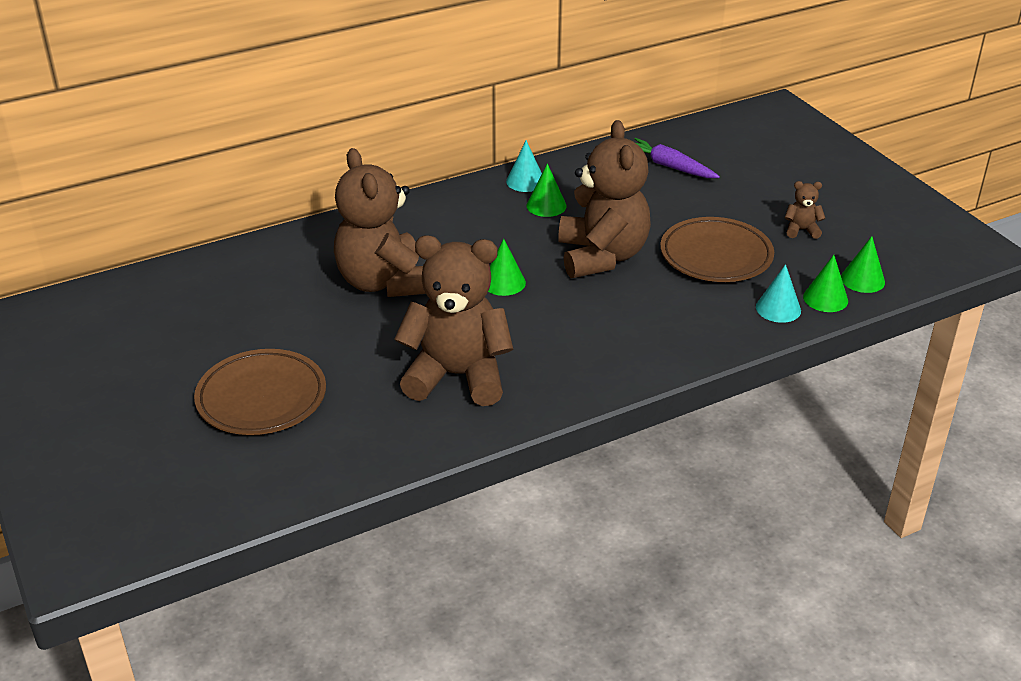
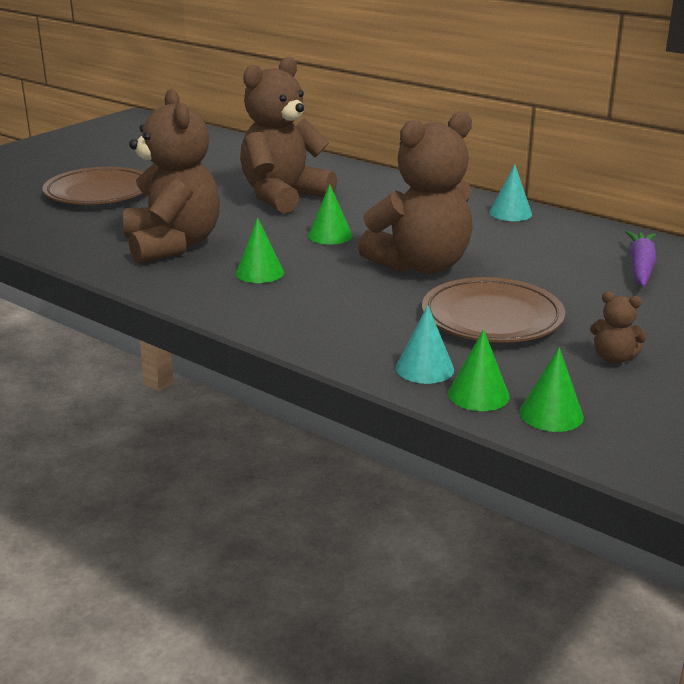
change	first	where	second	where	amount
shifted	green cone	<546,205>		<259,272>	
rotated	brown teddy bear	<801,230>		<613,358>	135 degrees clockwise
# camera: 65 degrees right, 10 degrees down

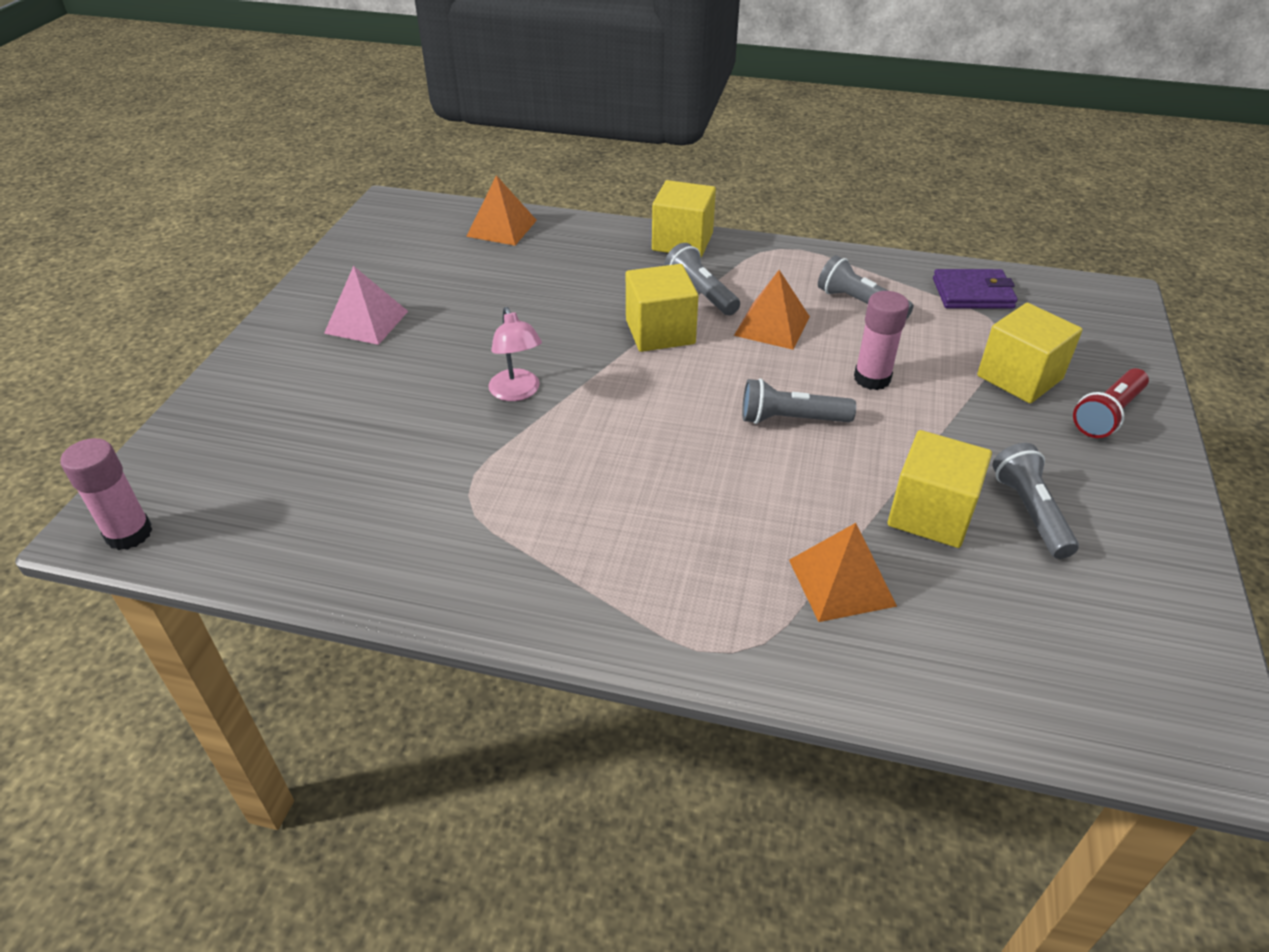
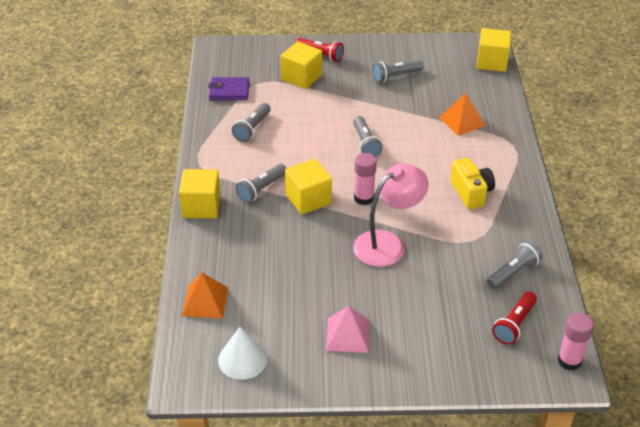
change	first	where	second	where	amount
gone	orange pyramid	<772,326>			
new			white cone	<242,359>	
new			yellow camera	<471,193>	
new			grey flashlight	<513,272>	
new			red flashlight	<514,324>	
shifted	pink glue stick	<872,378>		<364,198>	
shifted	yellow cube	<930,514>		<492,62>	
rotated	purple wallet	<972,293>		<229,91>	75 degrees counterclockwise
scaled	pink lamp	<517,392>		<388,243>	x1.71
# camera: 105 degrees left, 0 degrees up

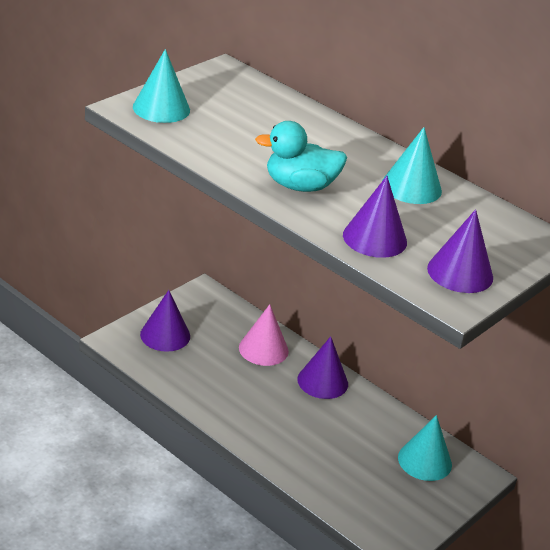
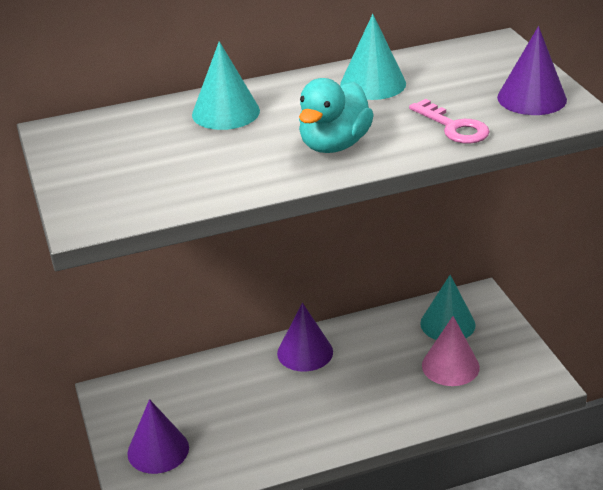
change	first	where	second	where	amount
shifted	turquoise cone	<161,108>		<225,112>	
shifted	pink cone	<263,349>		<450,366>	
swapped	purple cone	<374,238>	pink key	<454,127>	
# camera: 55 degrees left, 0 degrees up

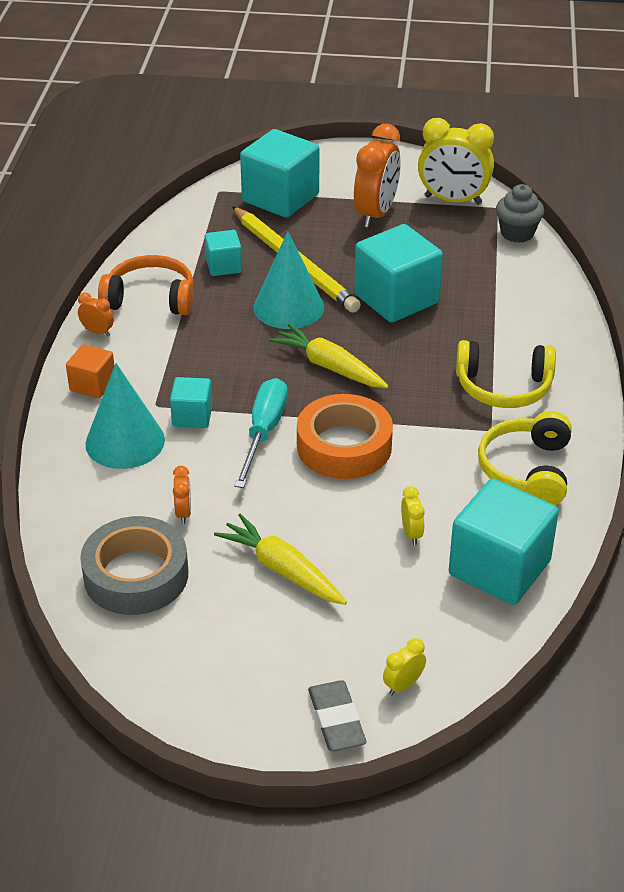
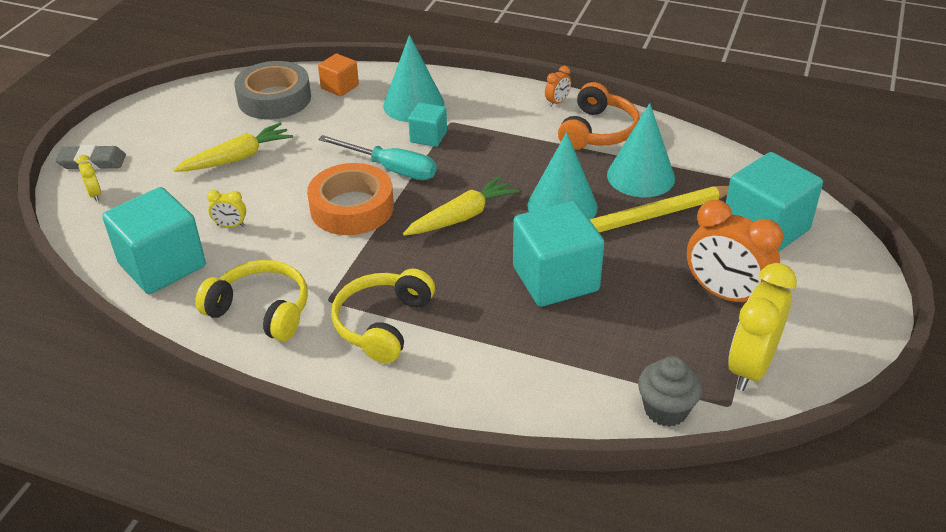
change	first	where	second	where	amount
gone	orange clock	<183,513>			
shifted	orange cube	<92,385>		<340,87>	
swapped	turquoise cube	<224,266>	turquoise cone	<640,176>	
# camera: 105 degrees right, 0 degrees up

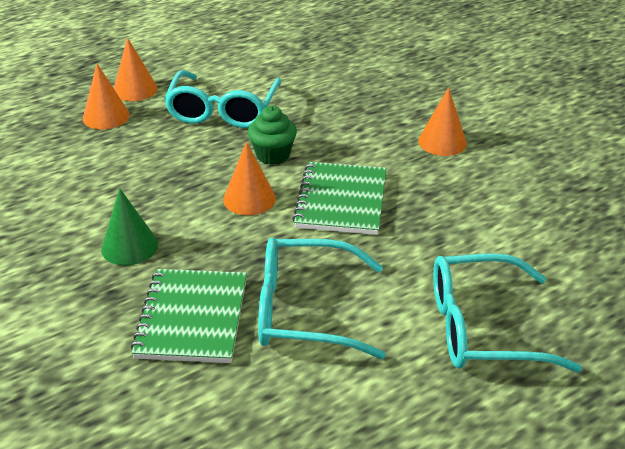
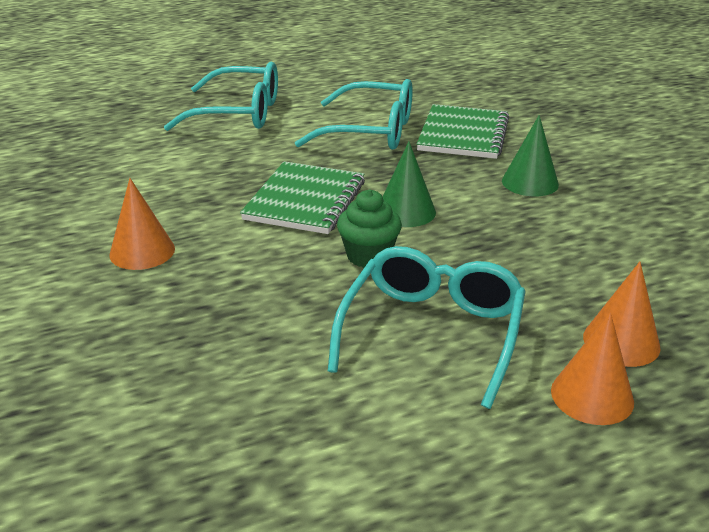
change	first	where	second	where	amount
repainted	orange cone	<249,199>	green cone	<406,211>	
# camera: 170 degrees left, 5 degrees down

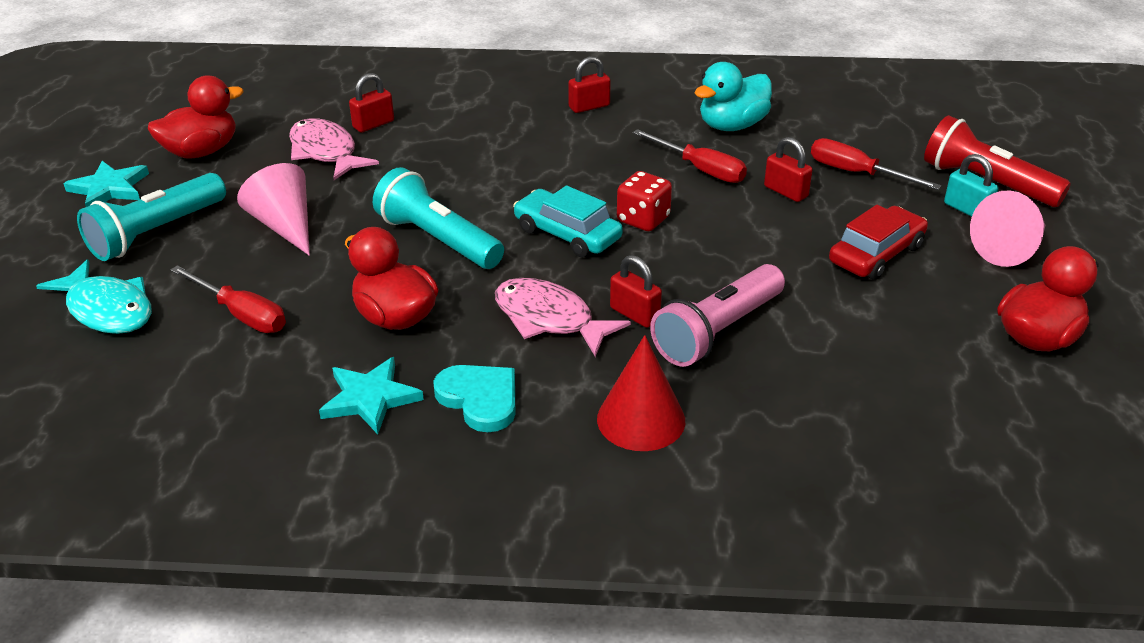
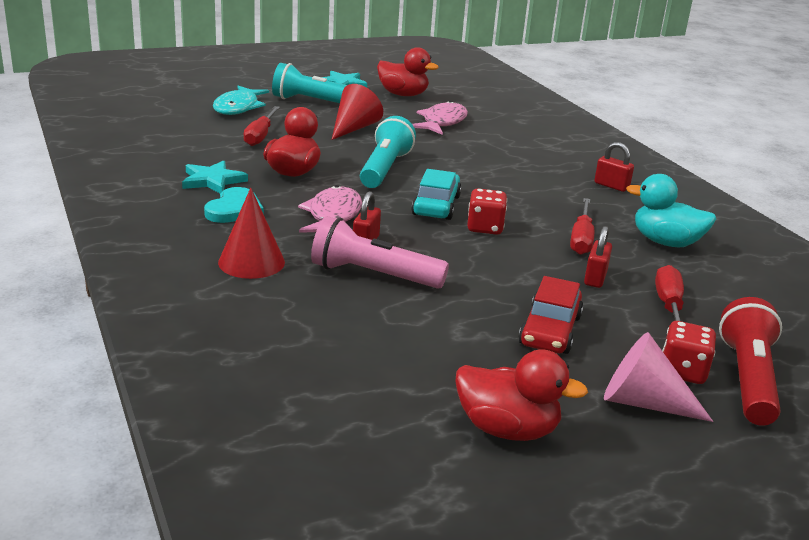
change	first	where	second	where	amount
gone	red padlock	<373,124>			
swapped	turquoise padlock	<967,209>	red dice	<682,371>	
repainted	pink cone	<285,226>	red cone	<354,128>	
rotated	red car	<876,254>		<550,330>	90 degrees clockwise
# camera: 60 degrees right, 10 degrees down

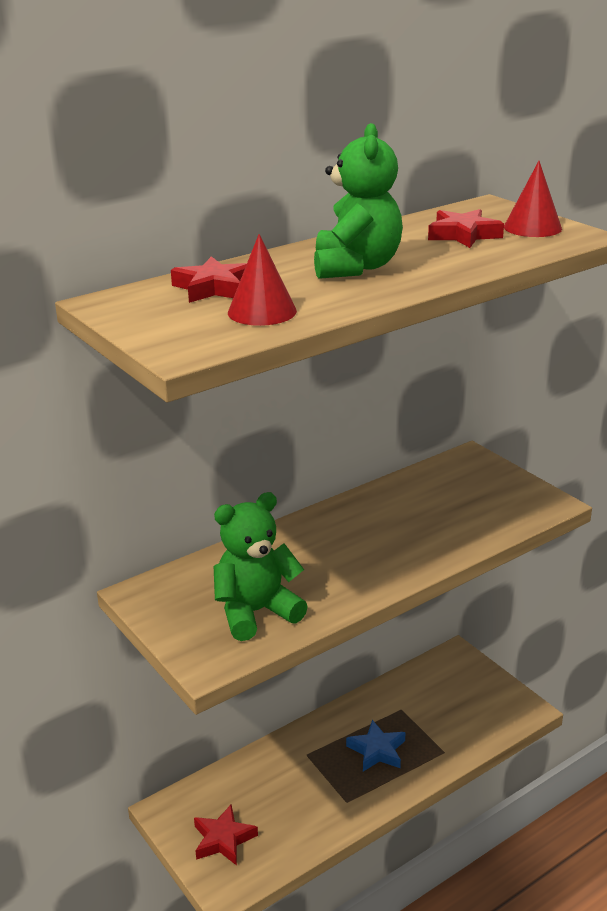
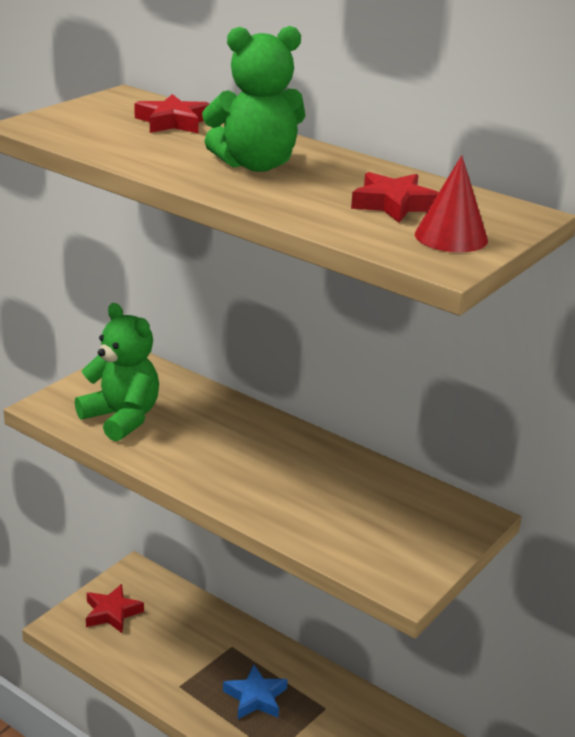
change	first	where	second	where	amount
gone	red cone	<262,312>			
# camera: 70 degrees right, 0 degrees up

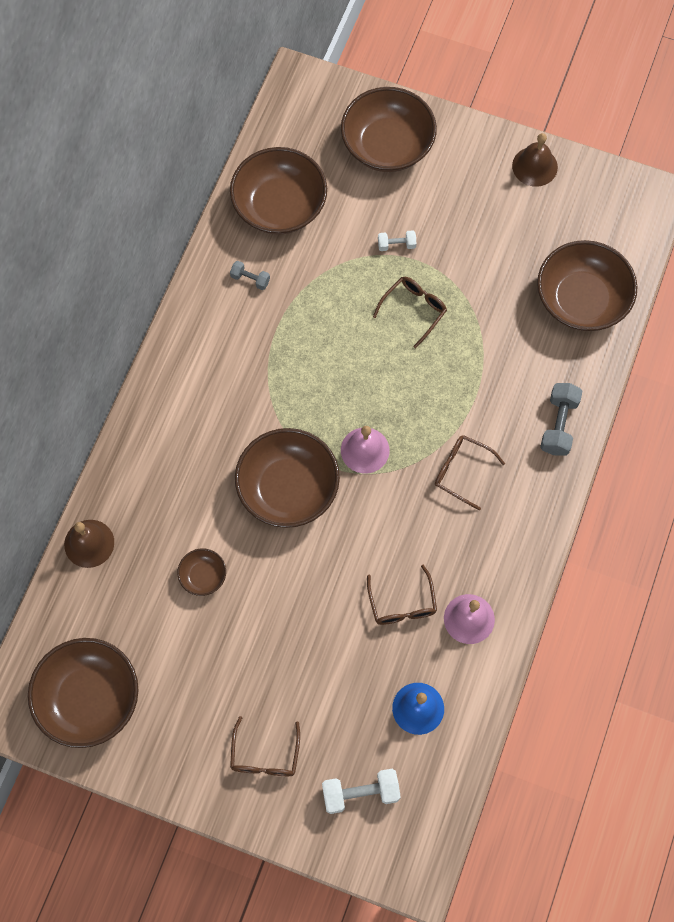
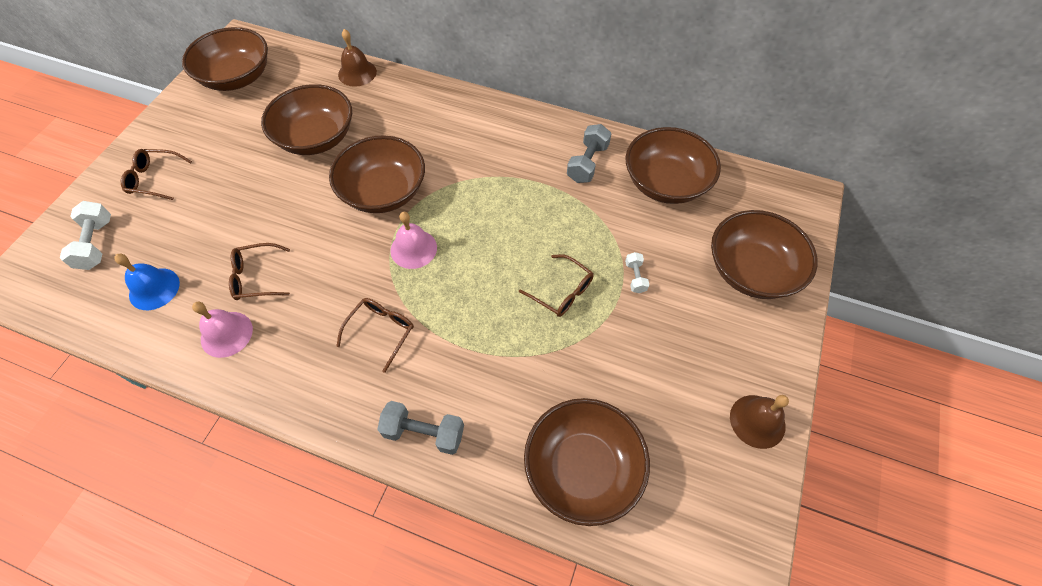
change	first	where	second	where	amount
scaled	brown bowl	<203,576>		<316,138>	x2.17
scaled	grey dumbbell	<250,279>		<587,163>	x1.75
# camera: 90 degrees right, 10 degrees down

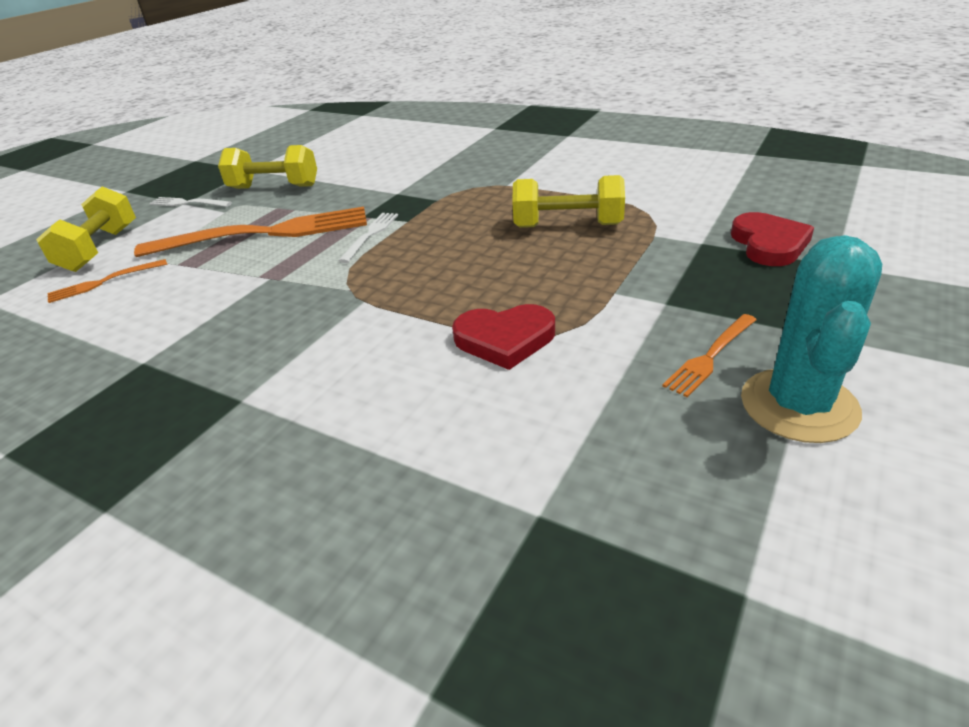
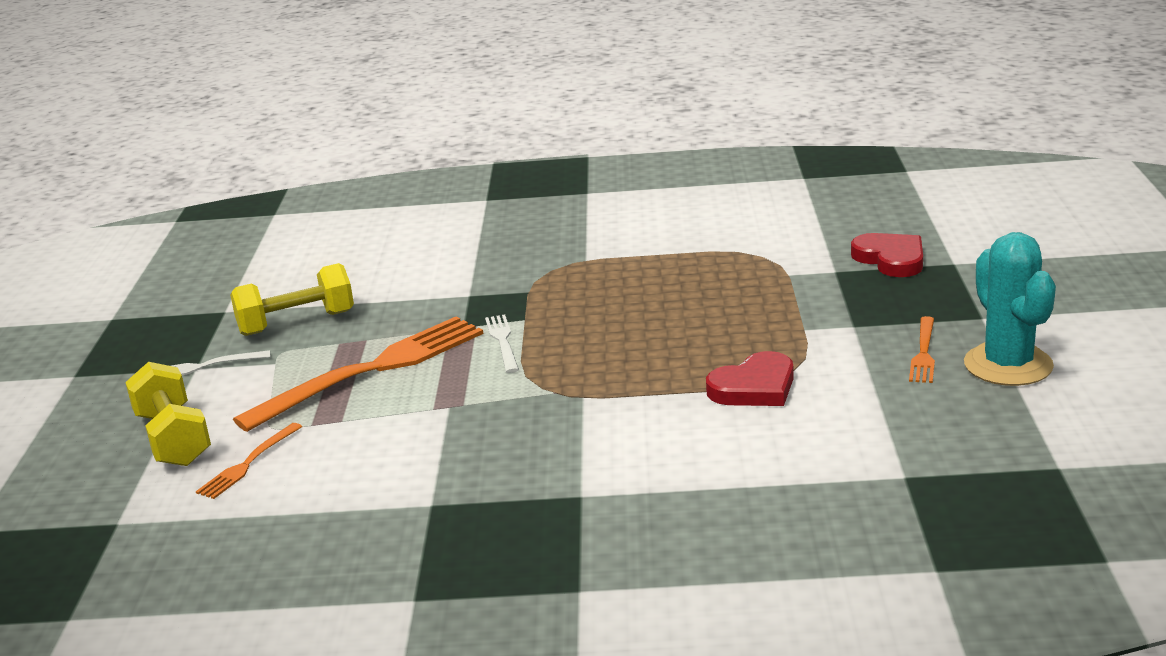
change	first	where	second	where	amount
gone	yellow dumbbell	<567,226>			
# camera: 30 degrees left, 10 degrees down

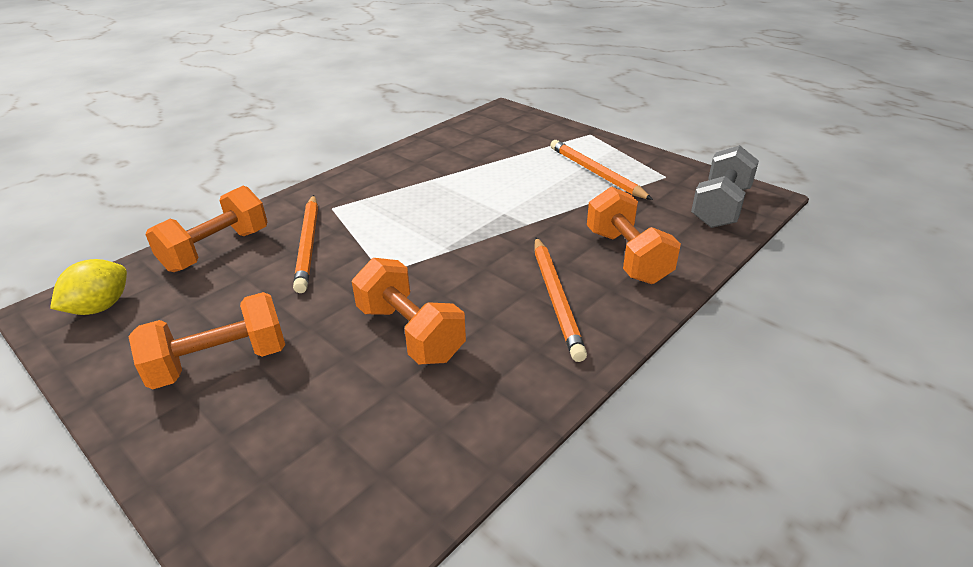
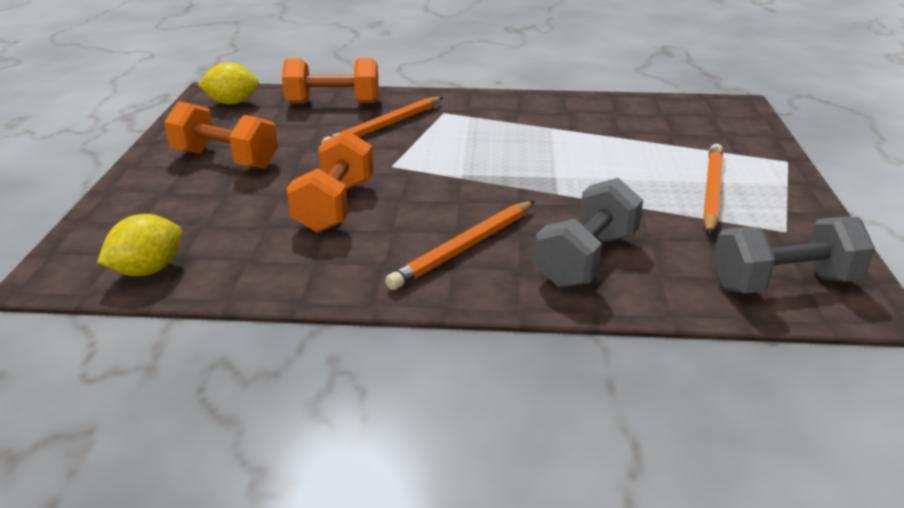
change	first	where	second	where	amount
new			yellow lemon	<147,270>	
repainted	orange dumbbell	<627,256>	grey dumbbell	<587,259>	
# camera: 50 degrees right, 5 degrees down

